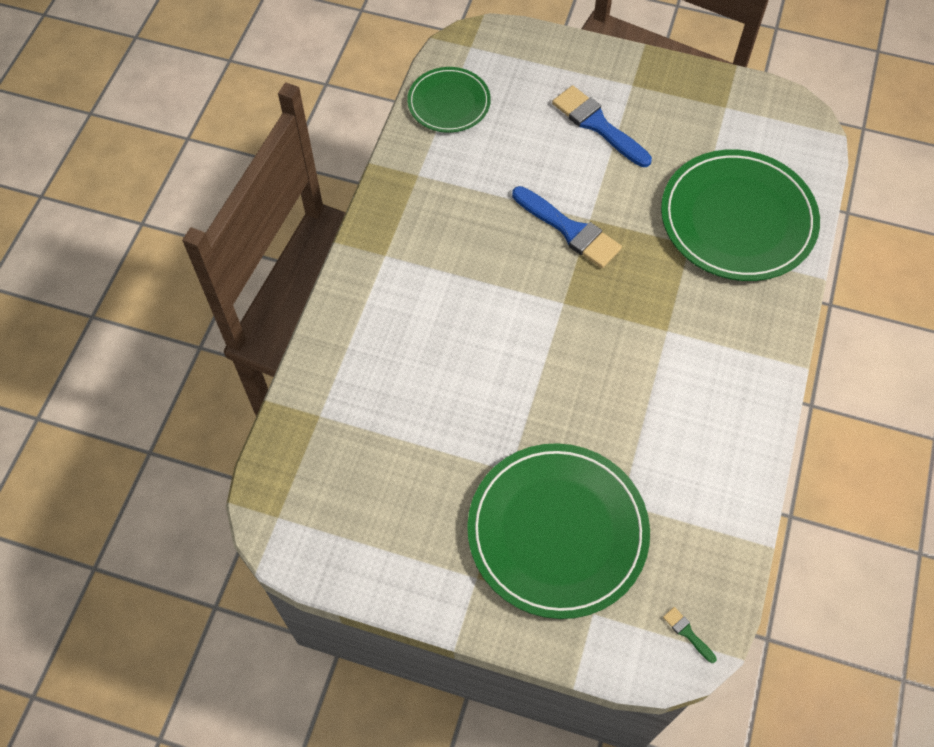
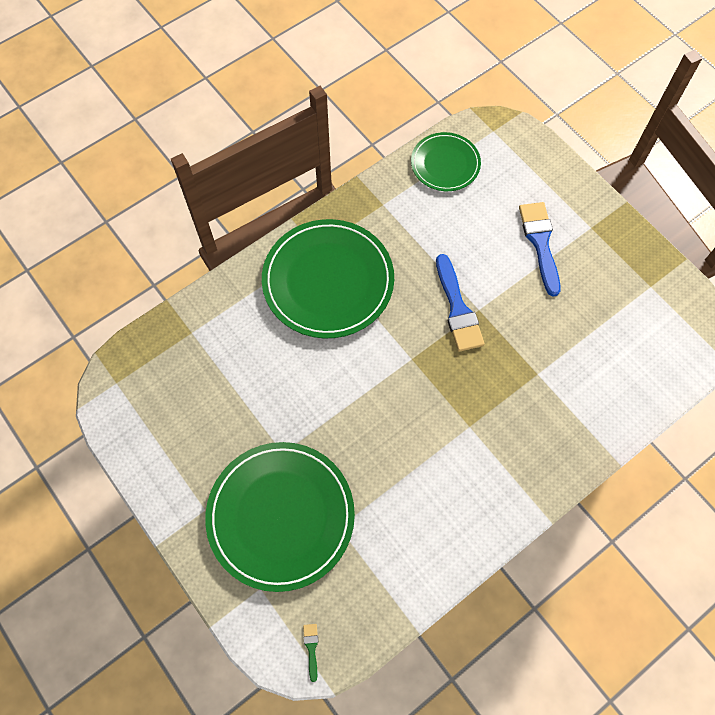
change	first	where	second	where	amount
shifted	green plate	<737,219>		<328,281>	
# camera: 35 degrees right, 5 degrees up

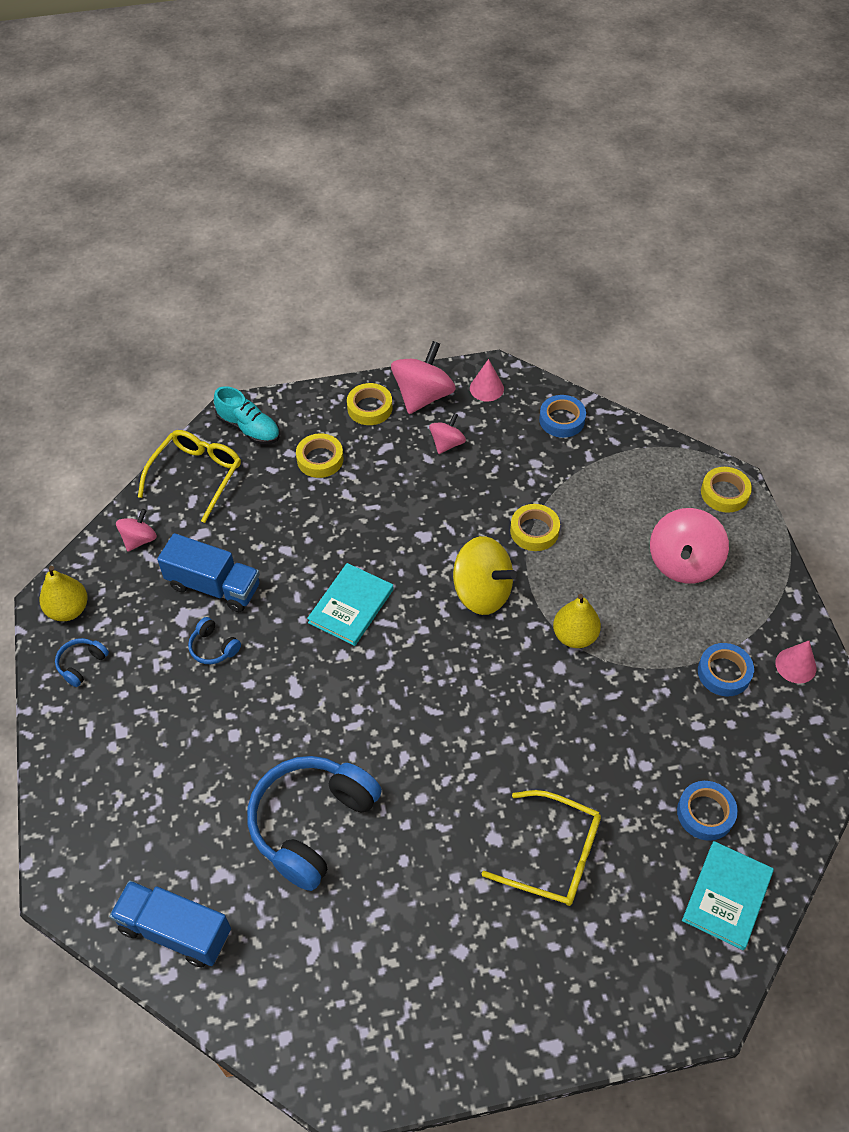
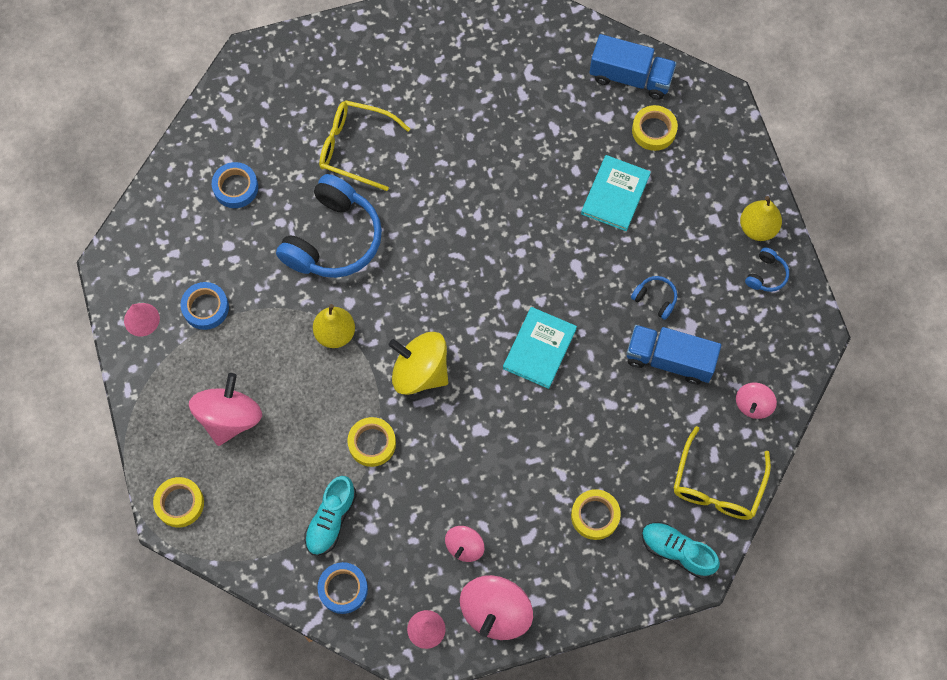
change	first	where	second	where	amount
new			turquoise shoe	<331,520>	
shifted	yellow pear	<68,610>		<757,228>	
shifted	blue headphones	<312,824>		<333,239>	
shifted	yellow tape	<370,408>		<654,130>	
shifted	turquoise book	<727,896>		<615,194>	
# camera: 175 degrees right, 15 degrees up

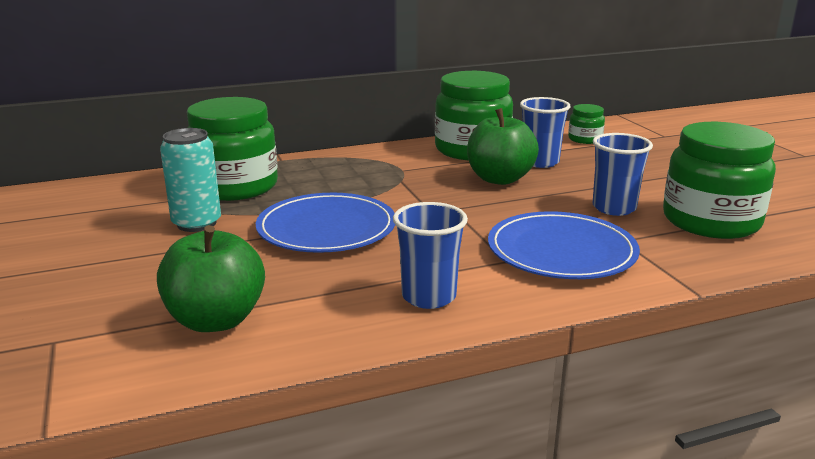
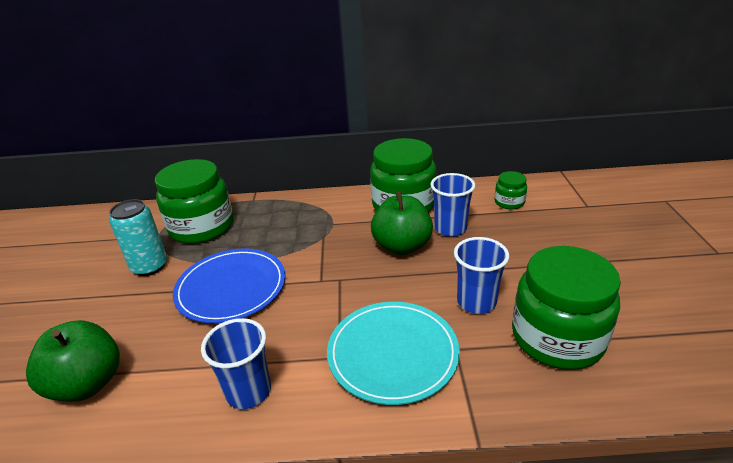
change	first	where	second	where	amount
repainted	blue plate	<561,251>	turquoise plate	<392,353>	
# camera: 20 degrees right, 10 degrees up

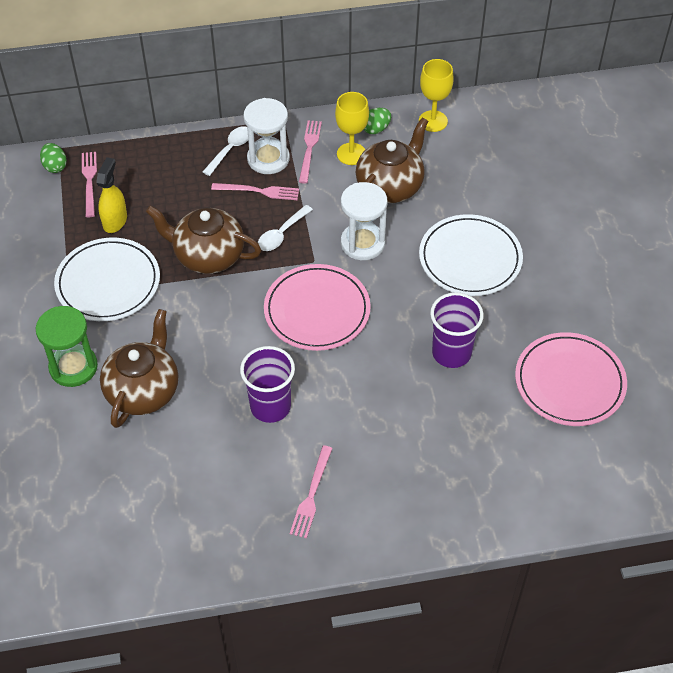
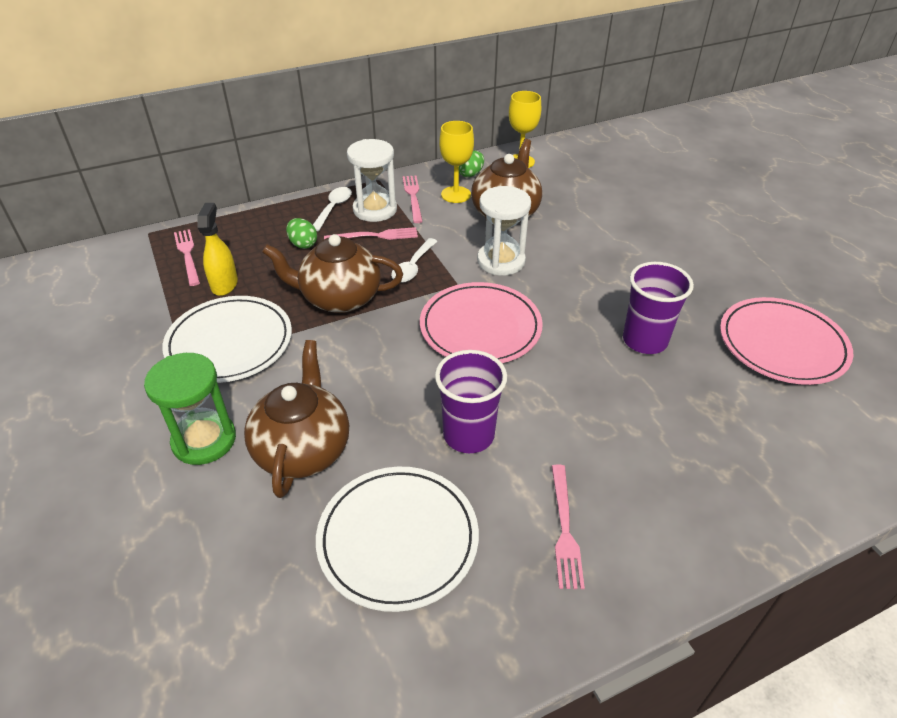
change	first	where	second	where	amount
shifted	green egg	<55,166>		<303,244>	
shifted	white plate	<470,258>		<398,539>	
# camera: 15 degrees left, 10 degrees down

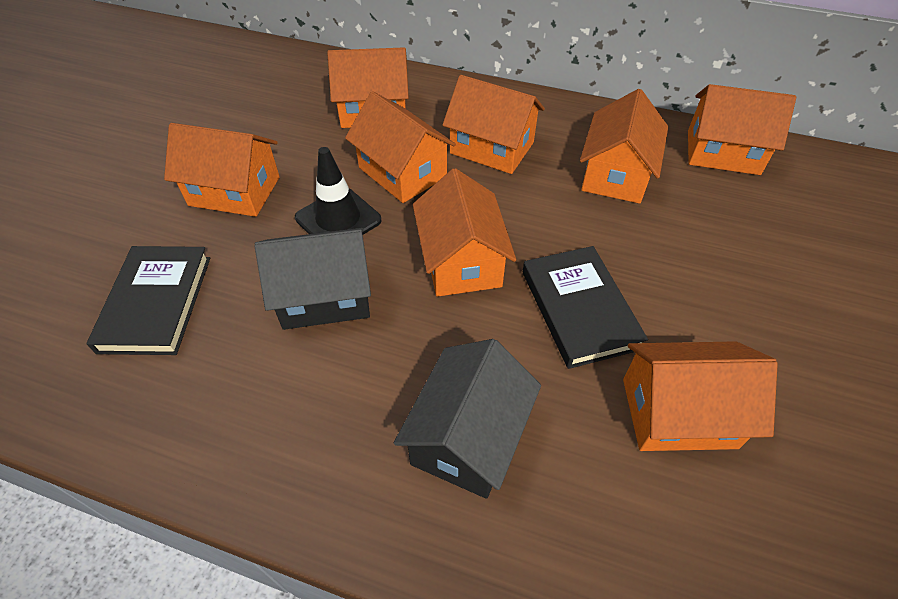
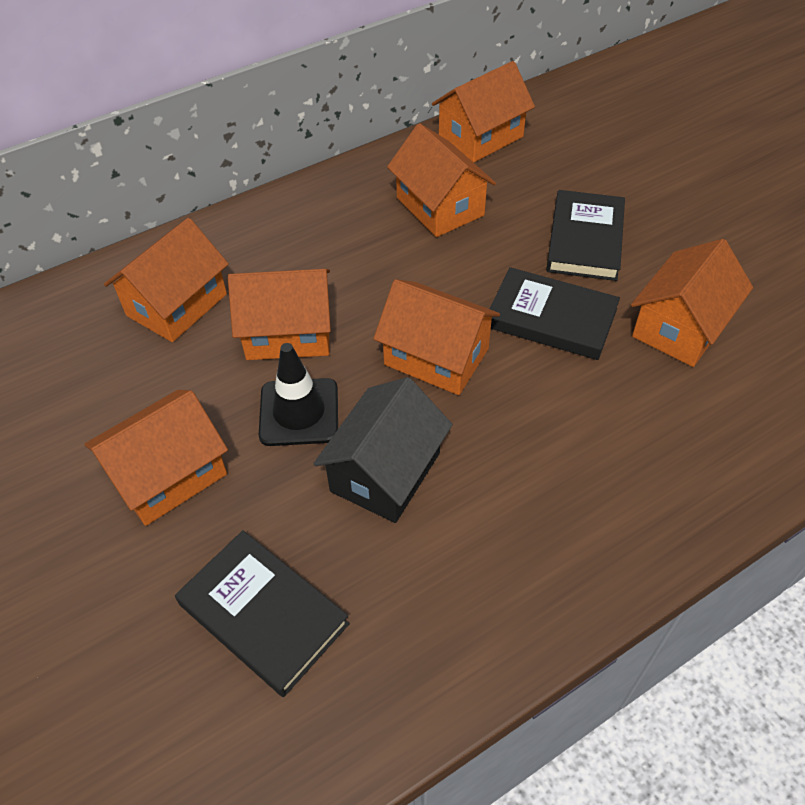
change	first	where	second	where	amount
gone	black house	<468,437>			
gone	orange house	<492,148>			
new			black book	<585,239>	
# camera: 50 degrees left, 0 degrees up

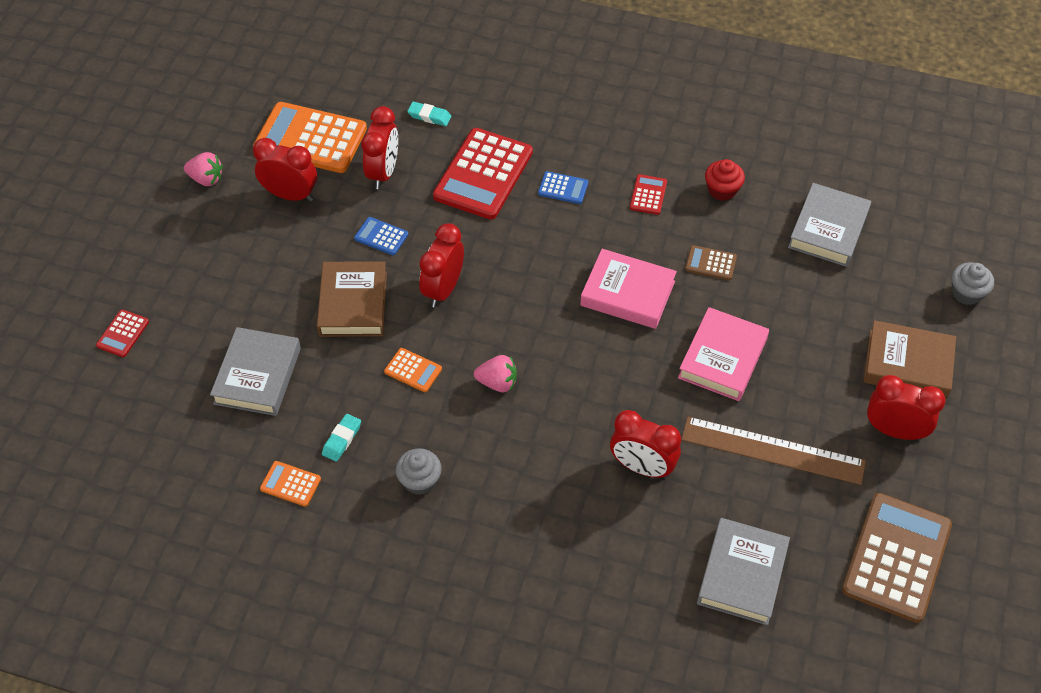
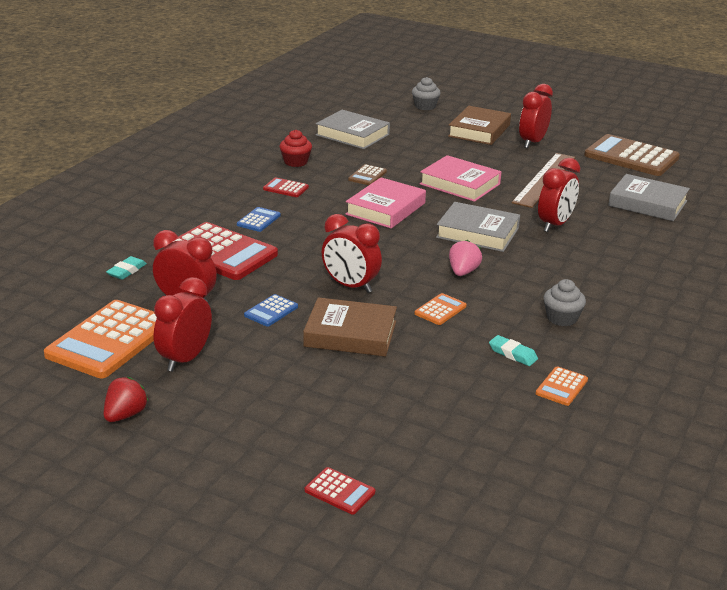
change	first	where	second	where	amount
shifted	grey book	<257,376>		<477,233>	
repainted	pink strawberry	<206,179>	red strawberry	<125,415>	
# camera: 80 degrees left, 25 degrees down

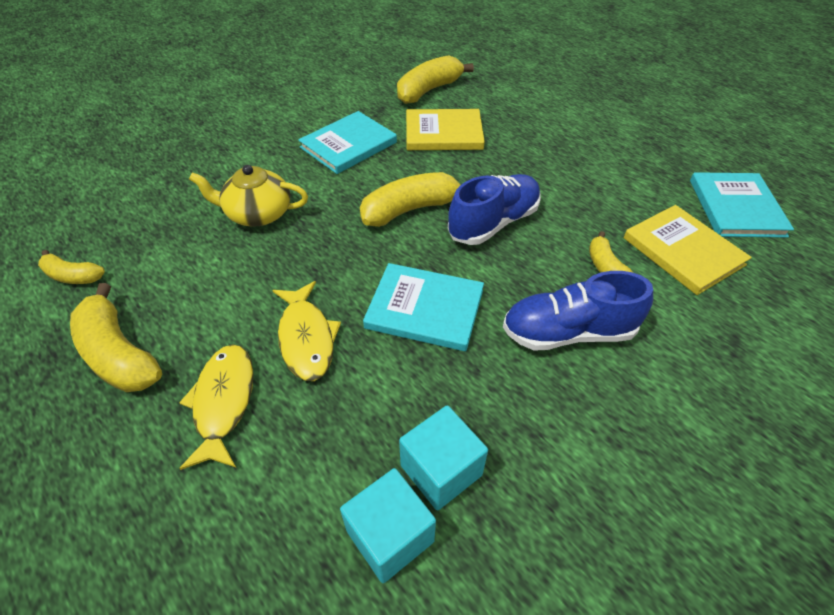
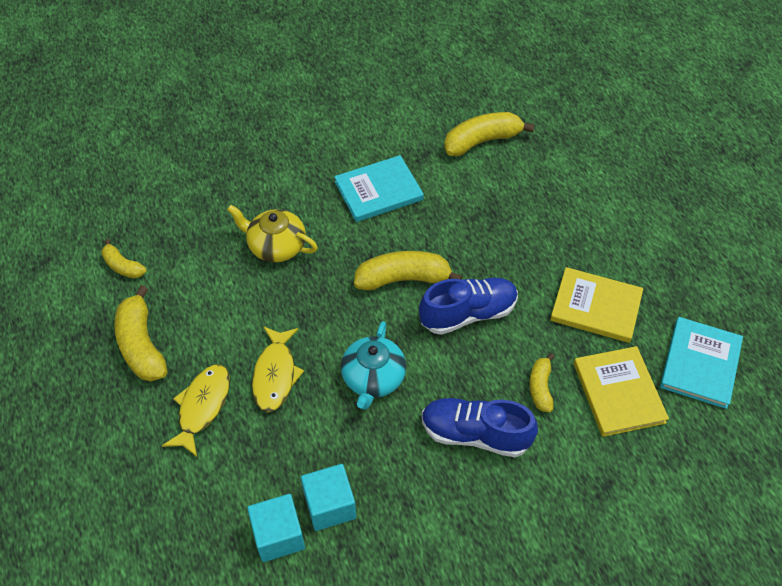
change	first	where	second	where	amount
shifted	yellow book	<443,133>		<596,307>	
swapped	turquoise book	<424,309>	turquoise teapot	<373,378>	
# camera: 20 degrees right, 5 degrees up

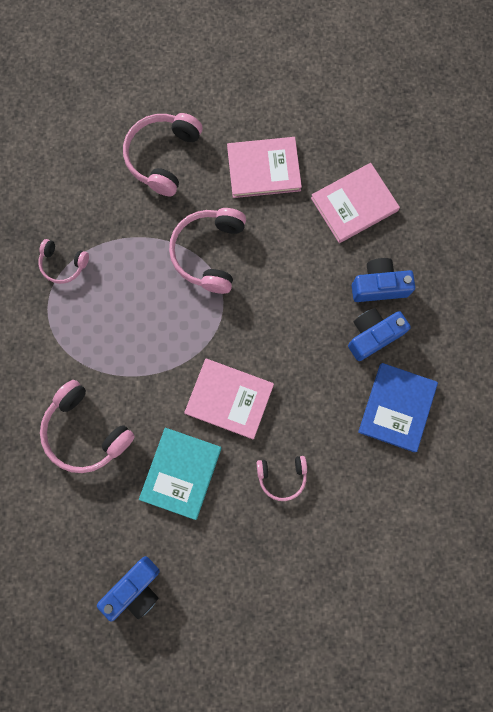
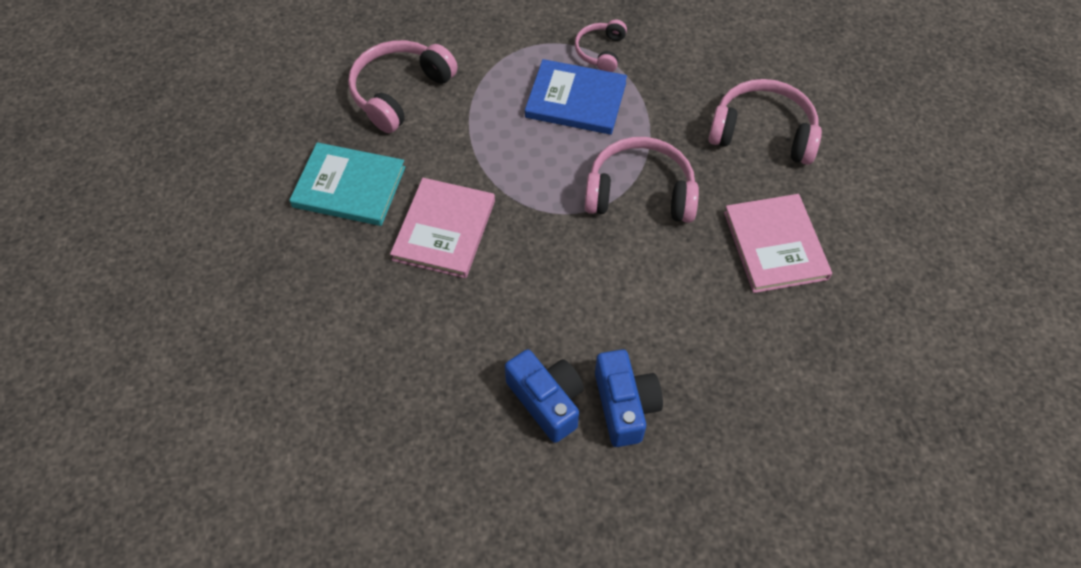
change	first	where	second	where	amount
gone	blue camera	<135,588>			
gone	pink headphones	<282,476>			
gone	pink book	<354,204>			
shifted	blue book	<397,407>		<576,100>	
# camera: 85 degrees right, 20 degrees down

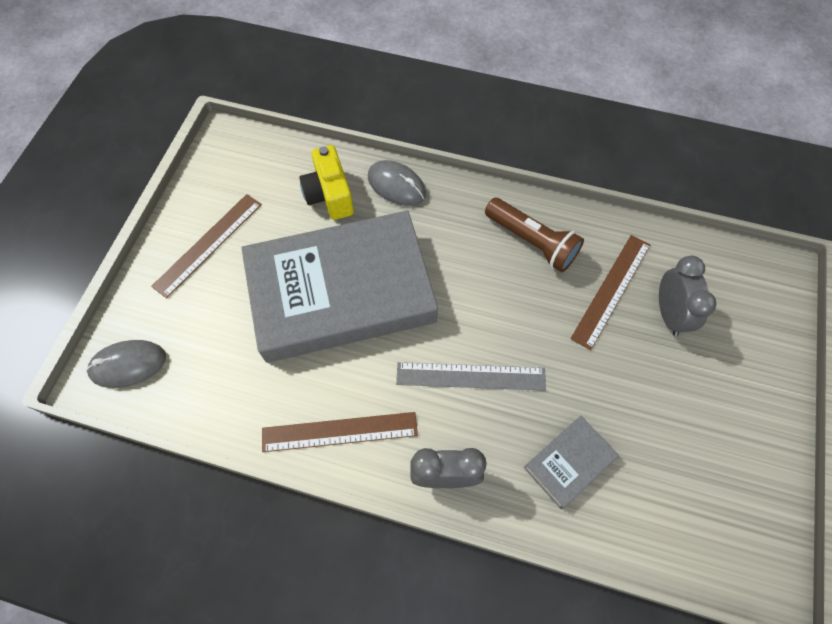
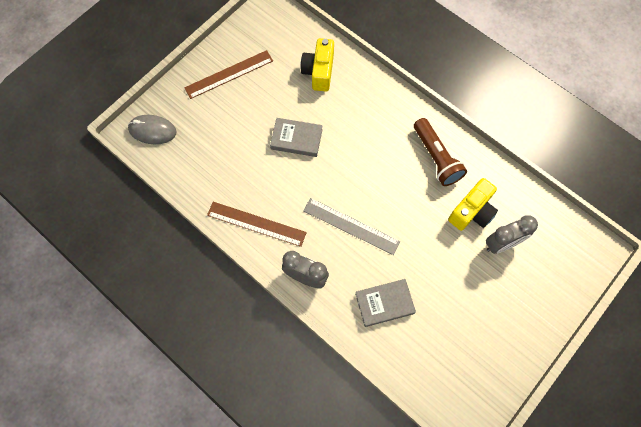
change	first	where	second	where	amount
gone	grey mouse	<396,185>			
swapped	brown ruler	<611,290>	yellow camera	<472,212>	
rotated	grey clock	<669,314>		<502,243>	45 degrees clockwise
scaled	grey book	<341,292>		<296,139>	x0.41
# camera: 25 degrees right, 5 degrees up

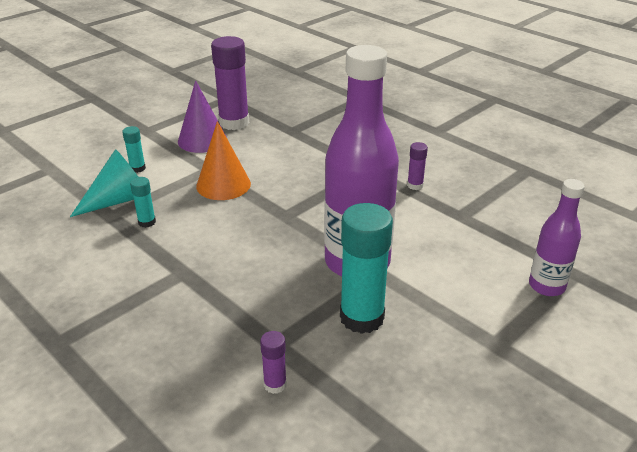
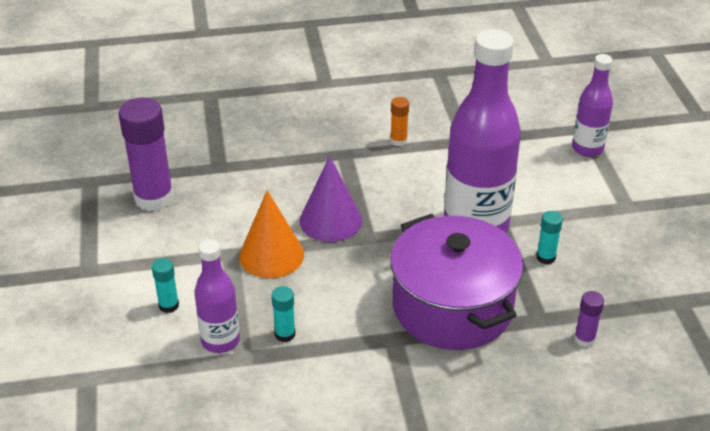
change	first	where	second	where	amount
new			purple pot	<452,307>	
shifted	purple cone	<202,140>		<330,220>	
swapped	turquoise cone	<119,200>	purple bottle	<220,341>	
repainted	purple glue stick	<415,185>	orange glue stick	<398,141>	
scaled	turquoise glue stick	<362,317>		<546,257>	x0.47
# camera: 55 degrees left, 5 degrees up

